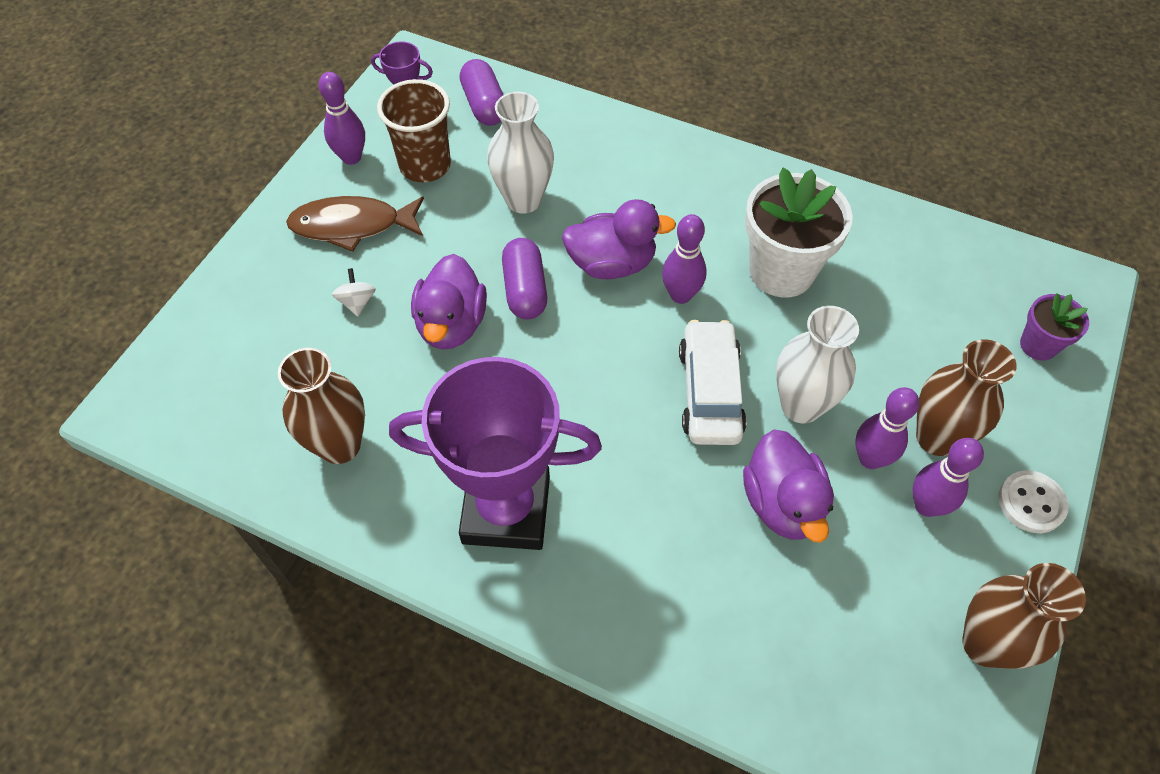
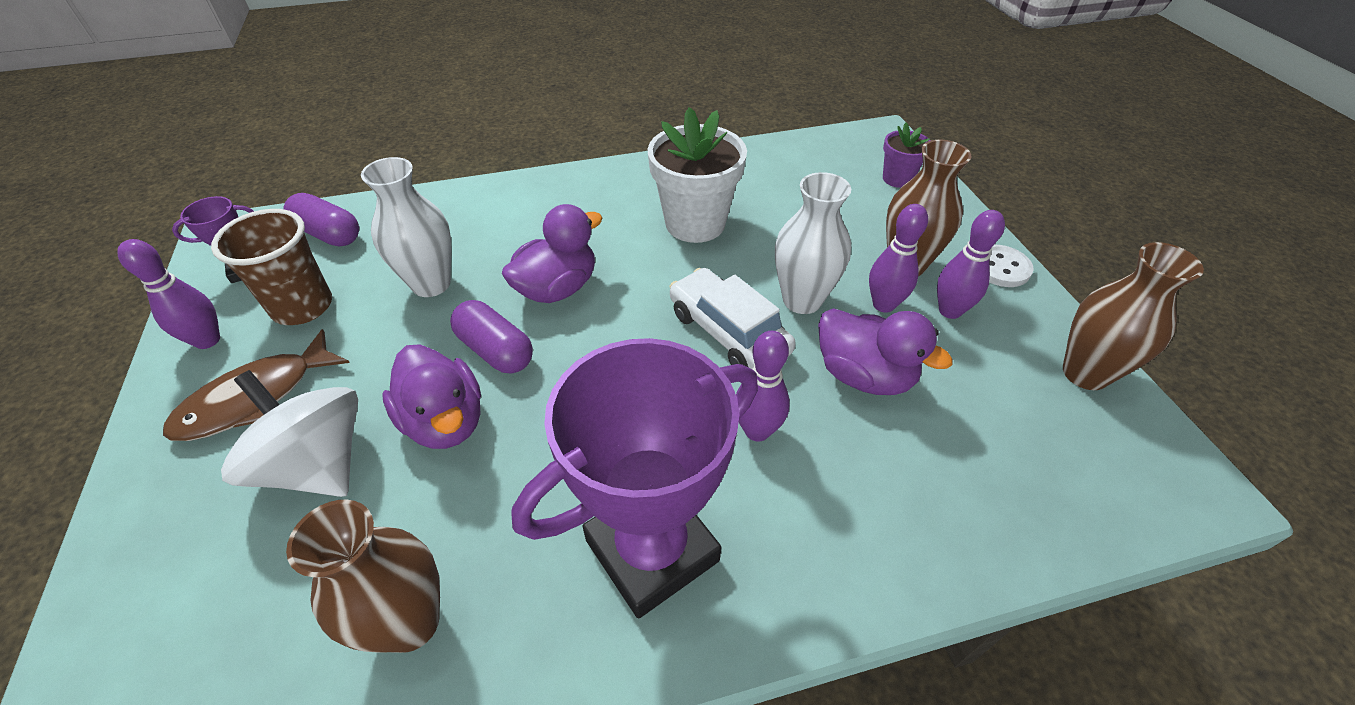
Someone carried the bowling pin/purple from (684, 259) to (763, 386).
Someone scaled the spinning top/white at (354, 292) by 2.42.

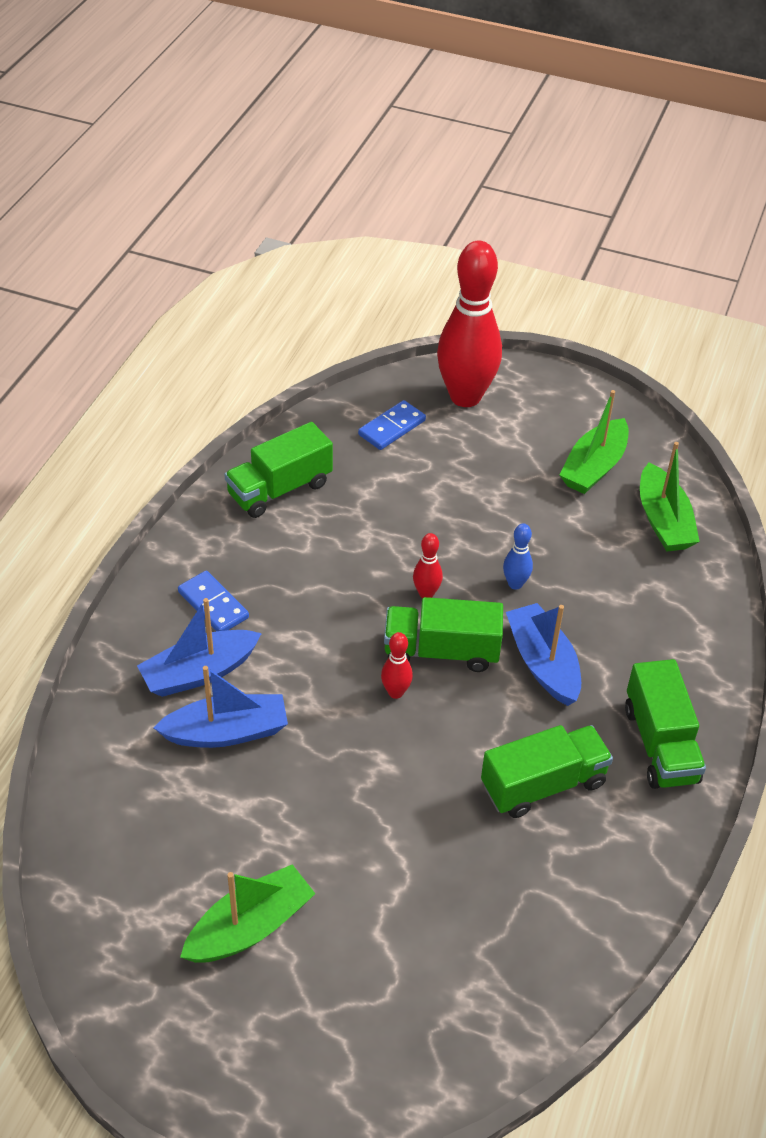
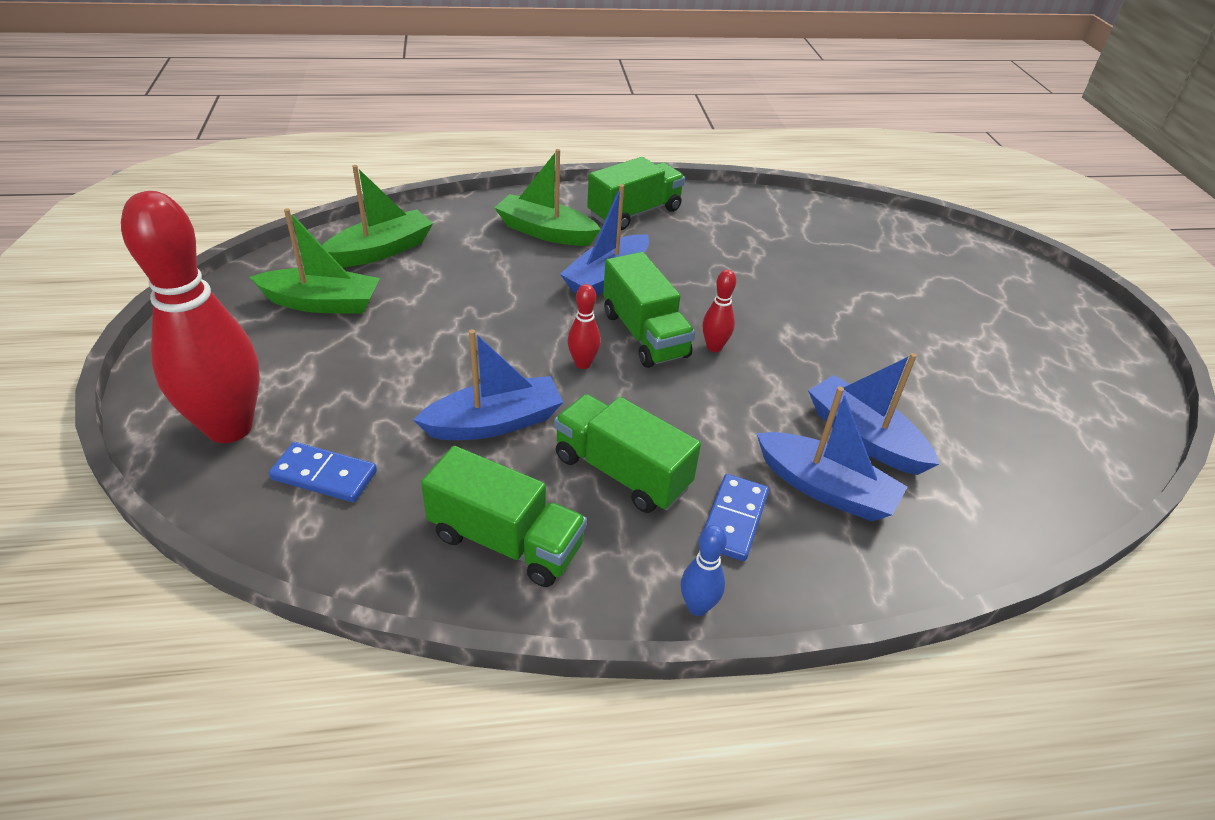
Someone carried the bowling pin/blue from (518, 556) to (704, 570).
Someone carried the truck/green from (547, 771) to (627, 453).
Someone carried the boat/green from (248, 913) to (547, 197).
Someone put down the boat/blue at (488, 384).

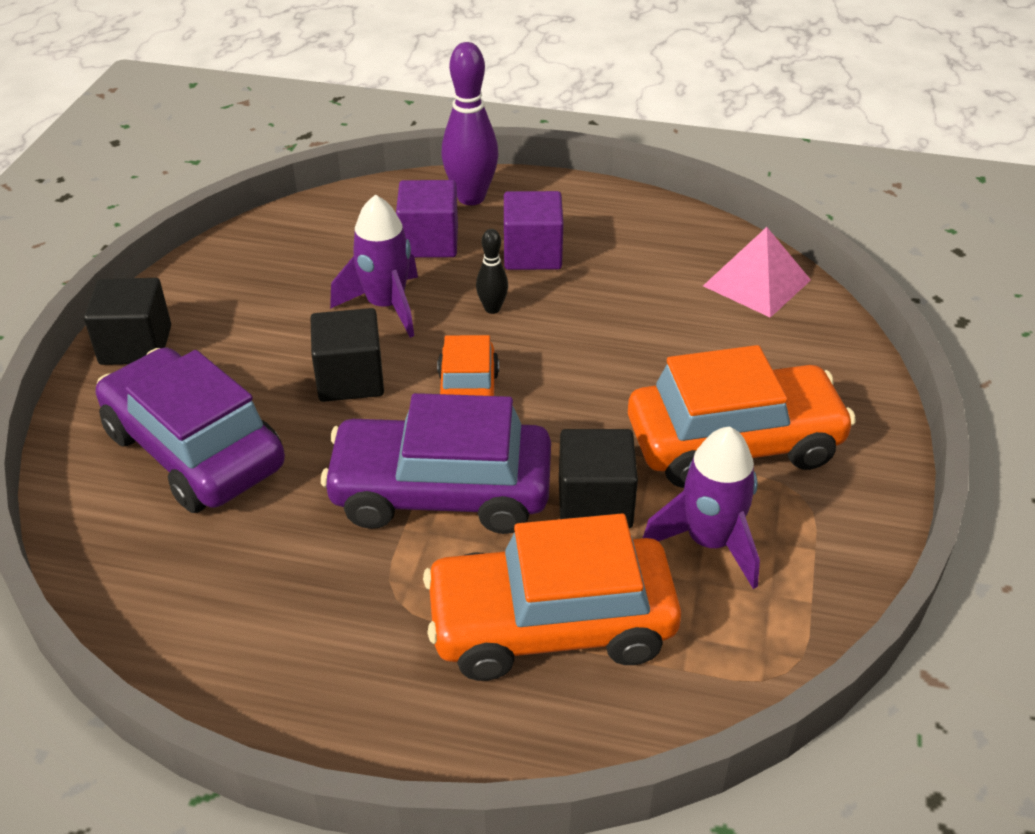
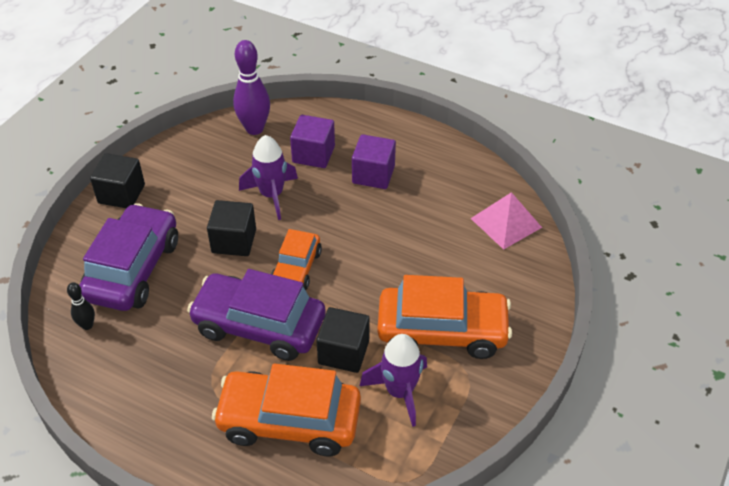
Someone carried the bowling pin/purple from (470, 123) to (251, 87).
Someone carried the bowling pin/black from (492, 271) to (81, 306).
Someone rotated the car/purple at (190, 430) by 45 degrees clockwise.

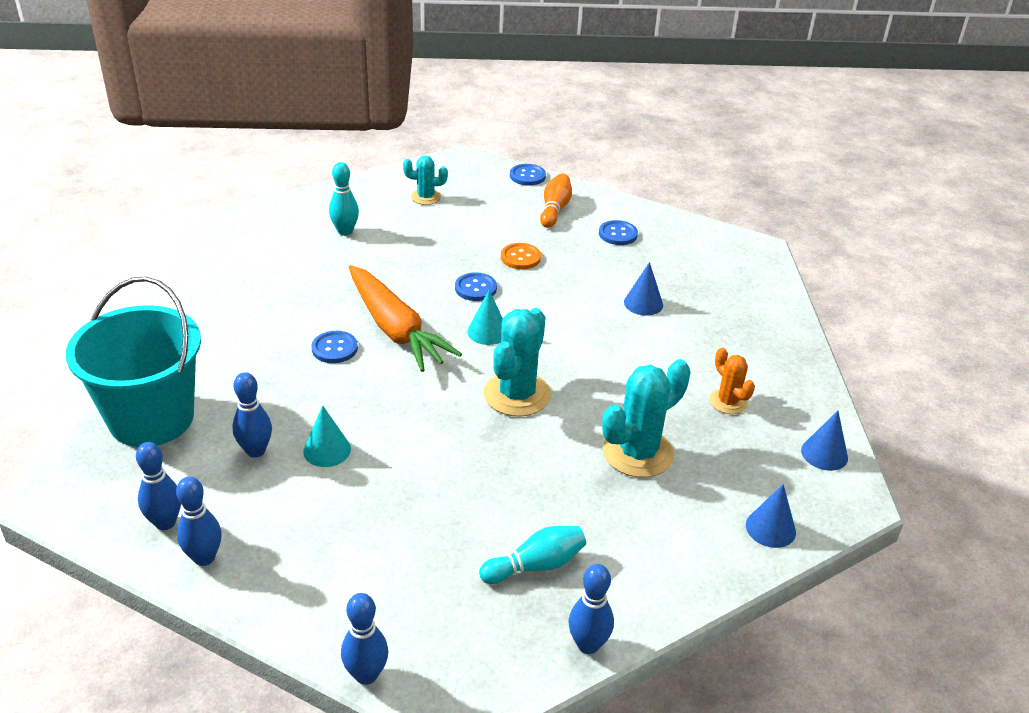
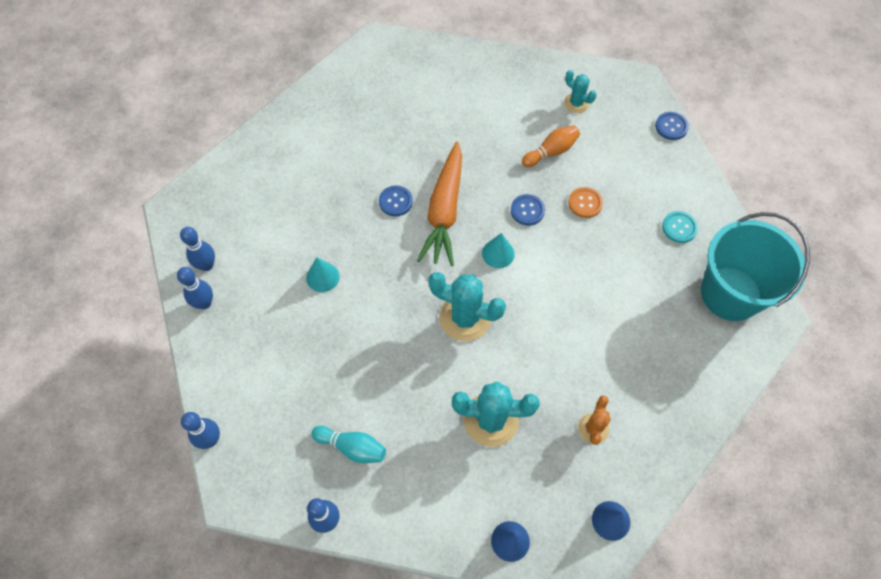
Someone took away the bowling pin/turquoise at (344, 199).
Someone carried the bowling pin/orange from (556, 200) to (551, 146).
Someone repainted the button/blue at (618, 232), which became the button/turquoise at (680, 227).
Someone took away the cone/blue at (643, 289).
Someone carried the bucket/turquoise from (133, 362) to (755, 266).
Someone rotated the cactus/turquoise at (517, 362) by 45 degrees clockwise.
Someone took away the bowling pin/blue at (252, 415).

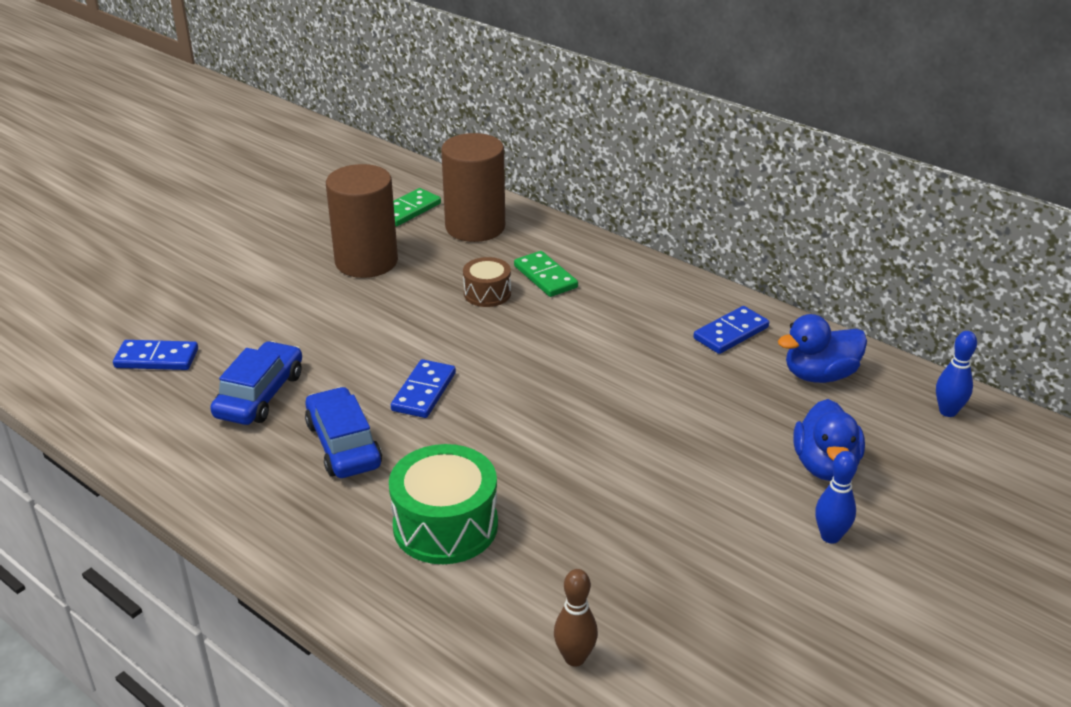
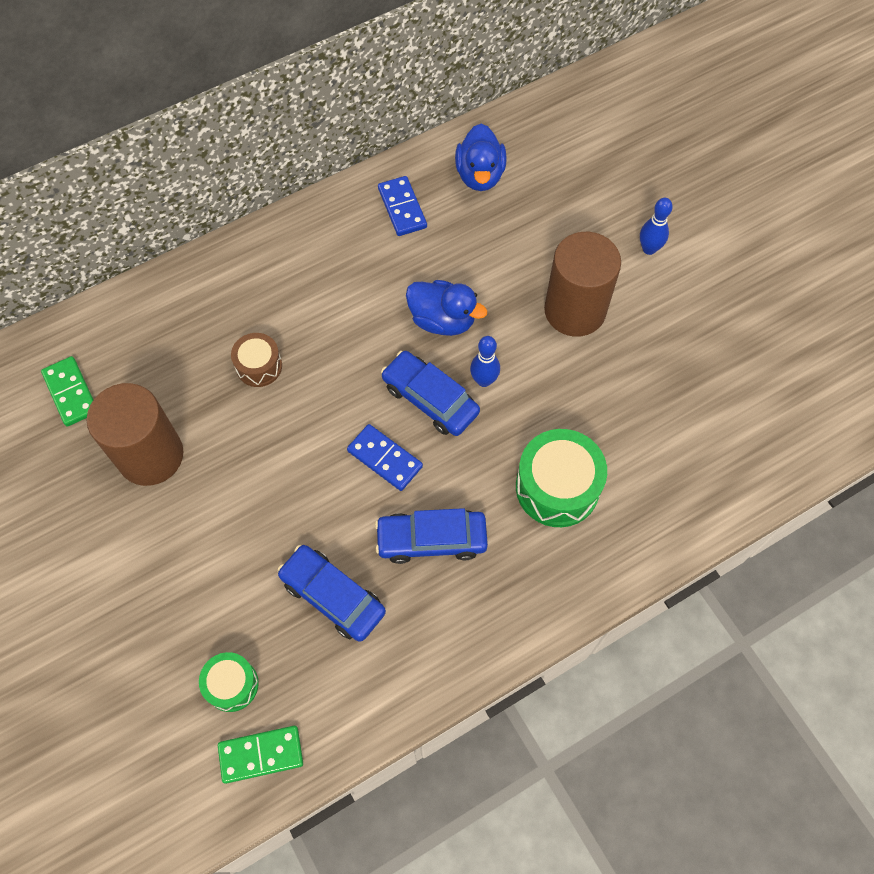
Someone carried the cylinder/brown from (473, 187) to (582, 284).
Someone carried the domino/green from (546, 274) to (260, 755).
Someone carried the bowling pin/blue from (956, 374) to (485, 361).
Someone swapped the domino/blue at (155, 355) for the drum/green at (229, 682).
Someone carried the duck/blue from (829, 440) to (446, 308).
Someone took away the bowling pin/brown at (576, 617).
Someone put down the car/blue at (430, 393).

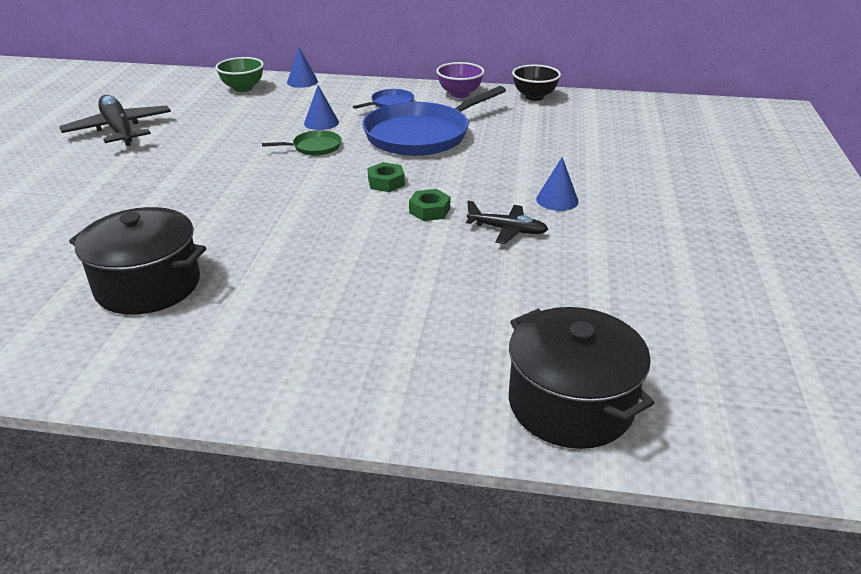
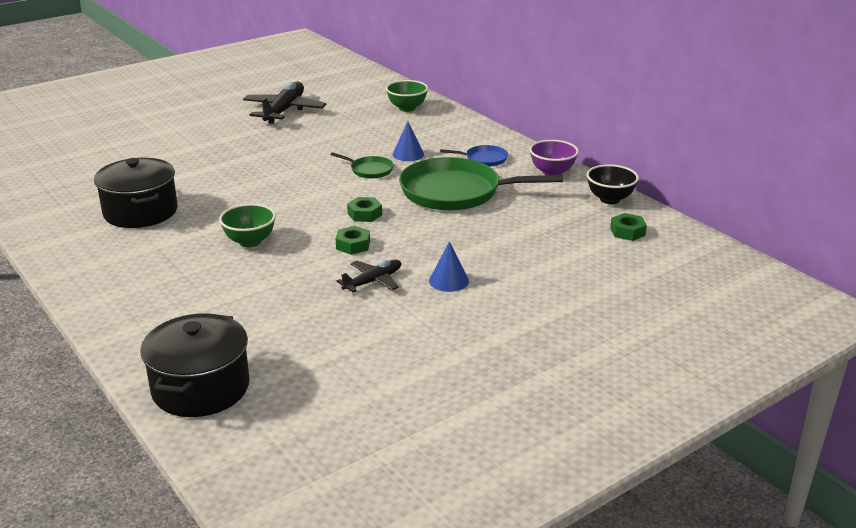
Someone took away the cone/blue at (302, 68).
Someone repainted the pan/blue at (434, 121), which became the pan/green at (481, 183).
Someone rotated the plane/black at (507, 222) by 105 degrees counterclockwise.
Someone put down the bowl/green at (247, 225).
Someone put down the nut/green at (628, 227).

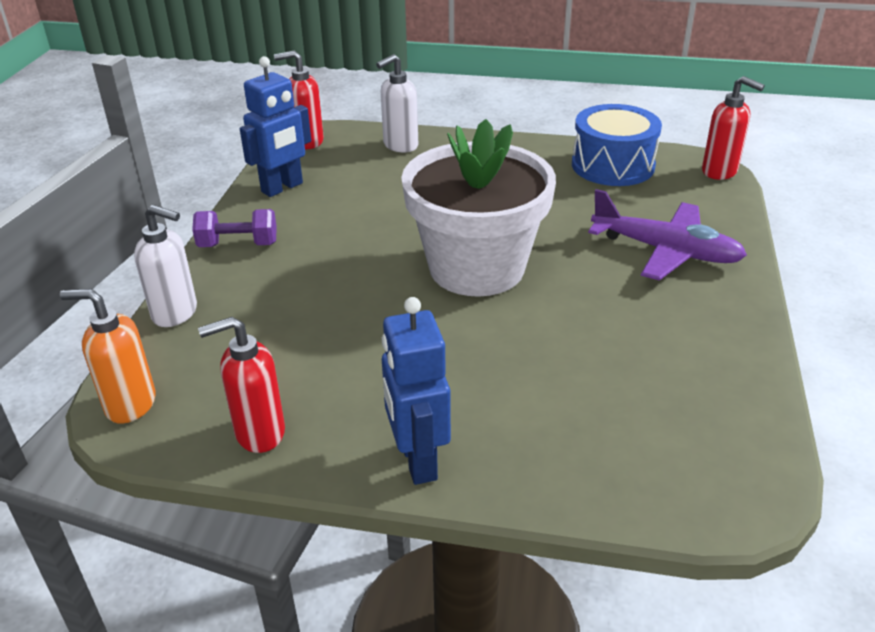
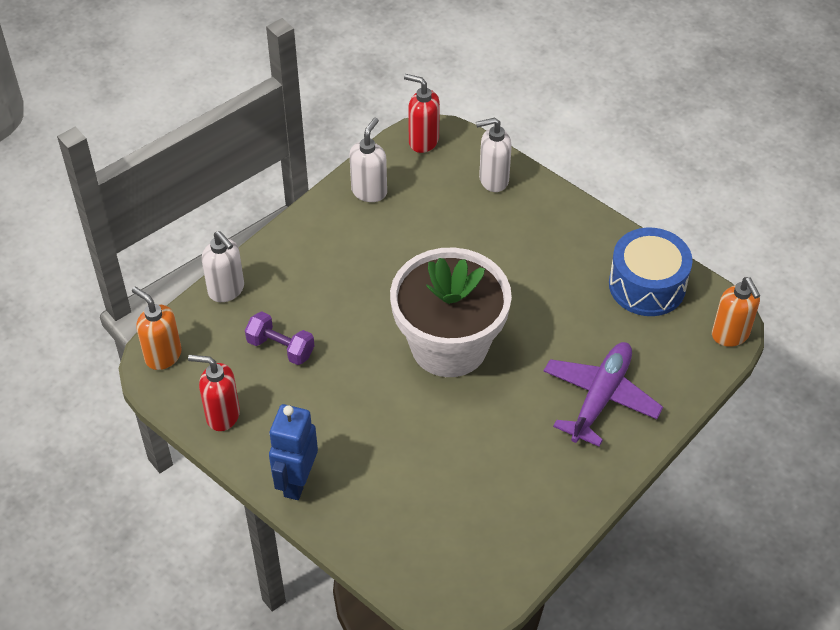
Someone swapped the robot/blue at (275, 126) for the soap dispenser/white at (368, 160).
Someone repainted the soap dispenser/red at (733, 128), which became the soap dispenser/orange at (736, 312).
Someone rotated the plane/purple at (667, 235) by 120 degrees counterclockwise.
Someone carried the dumbbell/purple from (234, 228) to (279, 338).

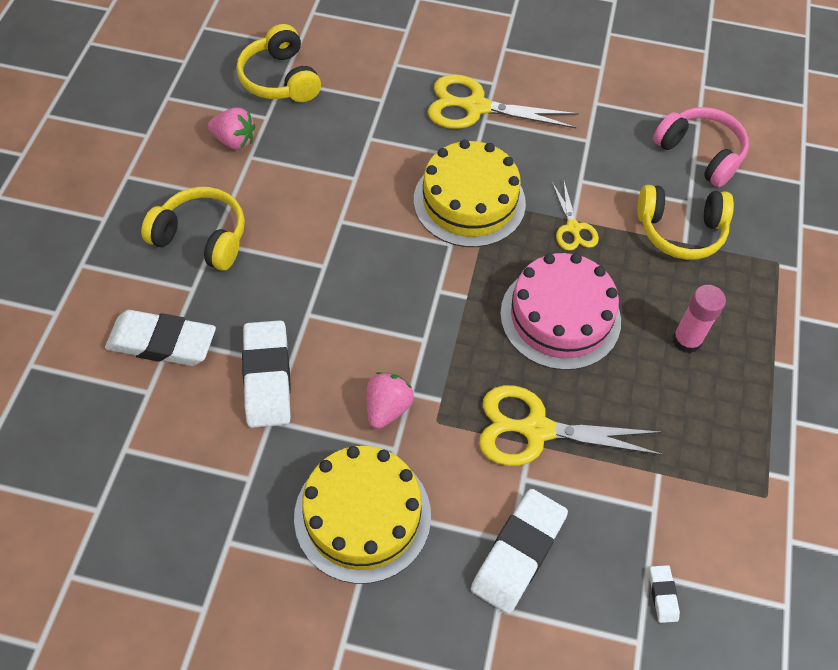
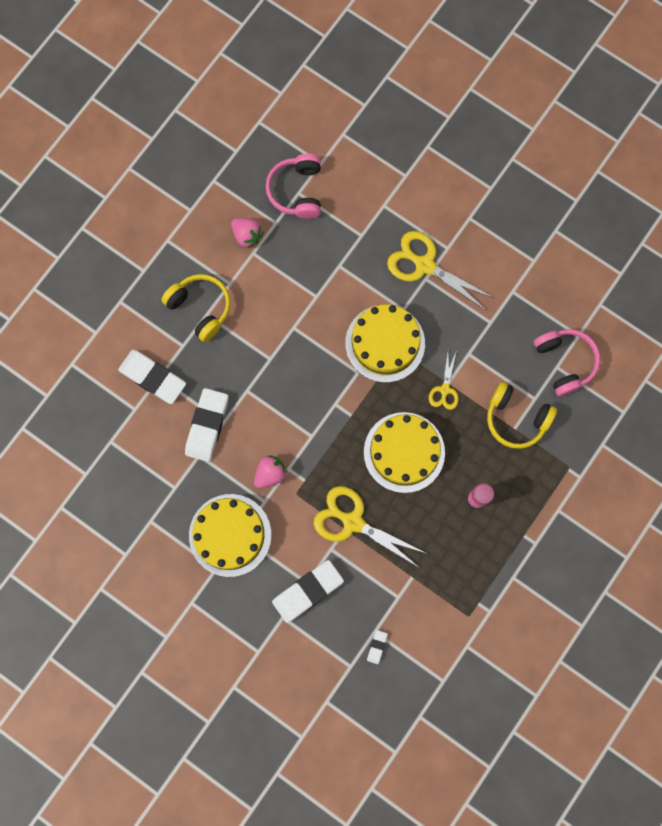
Someone repainted the headphones/yellow at (279, 63), which became the headphones/pink at (293, 186).
Someone repainted the cake/pink at (560, 311), which became the cake/yellow at (404, 452).

